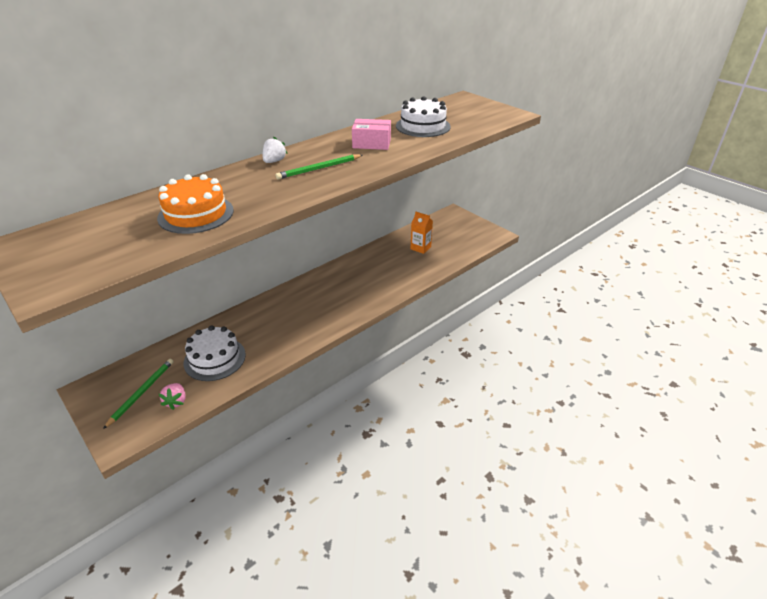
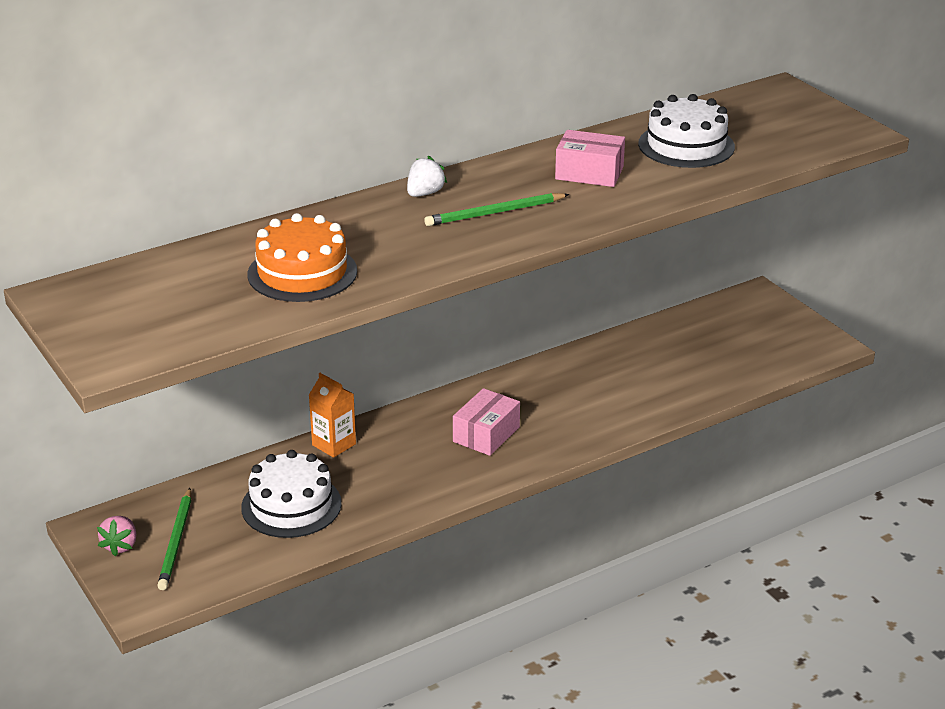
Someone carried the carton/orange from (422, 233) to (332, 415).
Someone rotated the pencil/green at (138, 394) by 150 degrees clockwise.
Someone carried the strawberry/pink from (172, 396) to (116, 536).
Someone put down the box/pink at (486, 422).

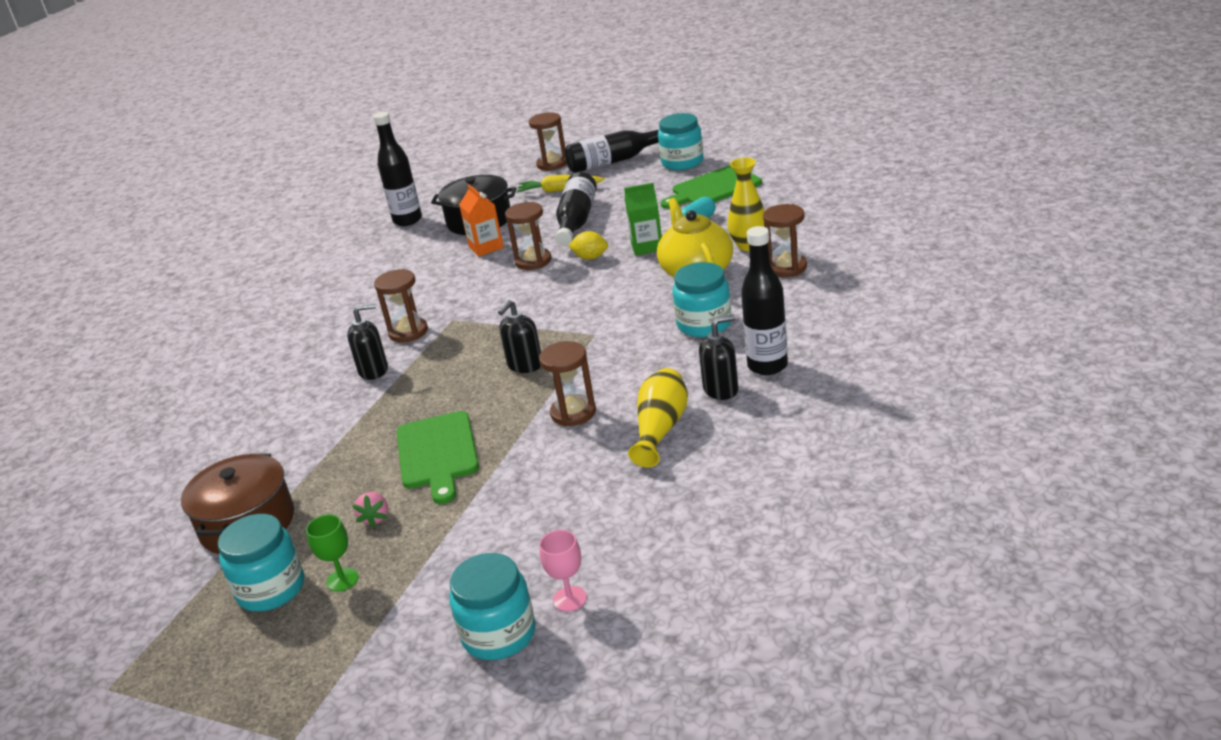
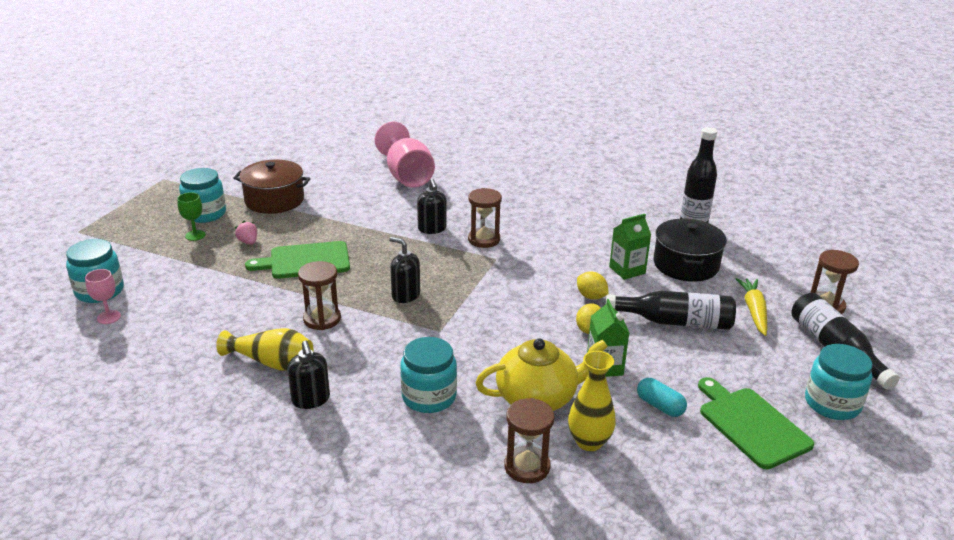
Someone repainted the carton/orange at (481, 220), which became the carton/green at (630, 247).
Someone swapped the hourglass/brown at (528, 236) for the lemon/yellow at (593, 286).
Someone took away the bottle/black at (764, 300).
Someone rotated the strawberry/pink at (370, 510) by 60 degrees clockwise.
Someone put down the goblet/pink at (405, 155).

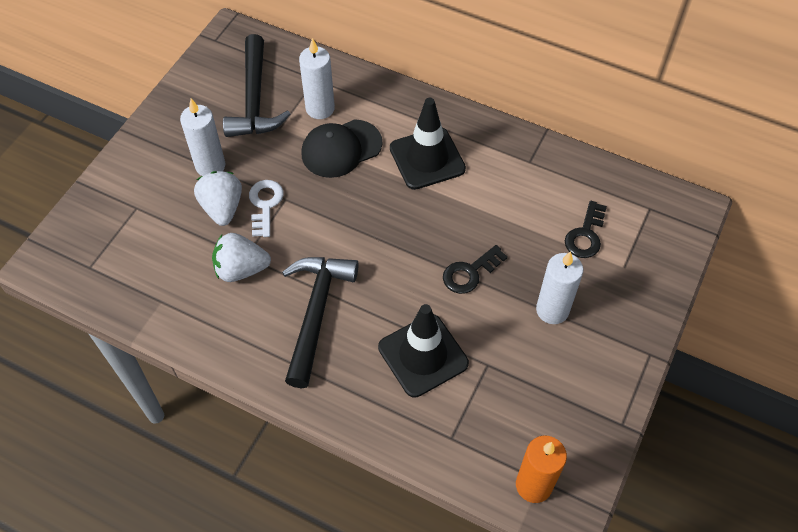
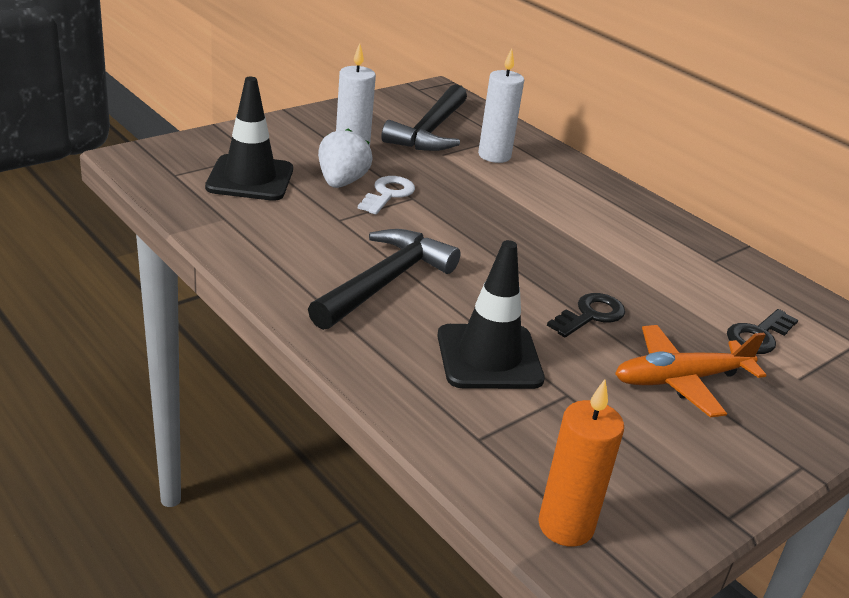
Someone carried the traffic cone/black from (428, 144) to (249, 139).
Someone took away the cap/black at (342, 148).
Someone took away the strawberry/white at (241, 257).
Someone rotated the key/black at (475, 269) by 150 degrees clockwise.
Someone swapped the candle/white at (559, 287) for the plane/orange at (690, 371).

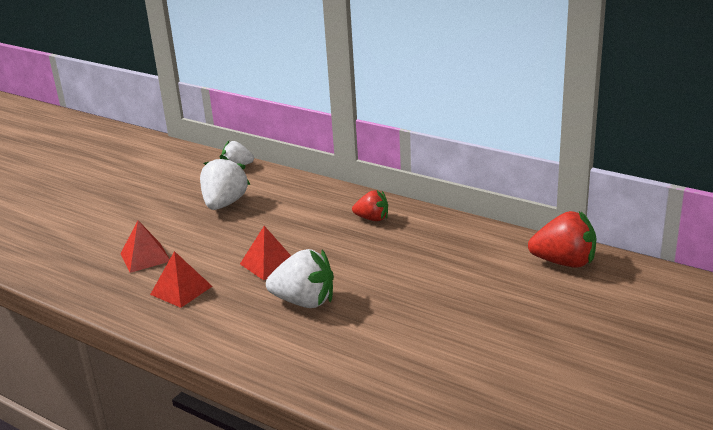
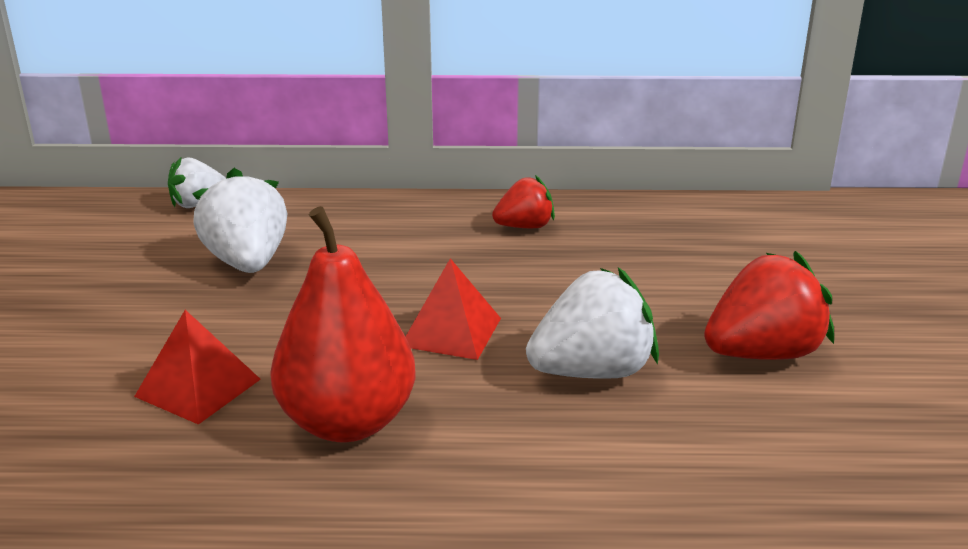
Someone carried the strawberry/red from (562, 239) to (769, 305).
Someone swapped the pyramid/red at (181, 279) for the pear/red at (343, 324).

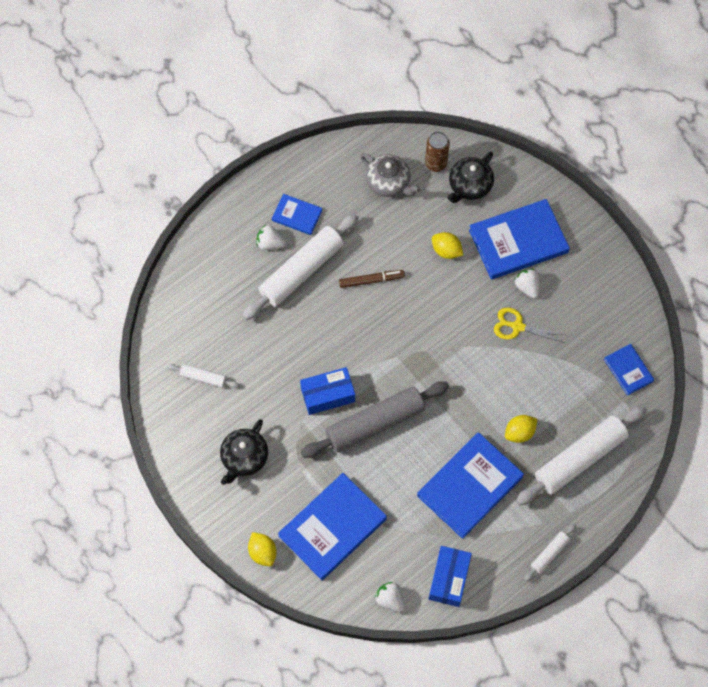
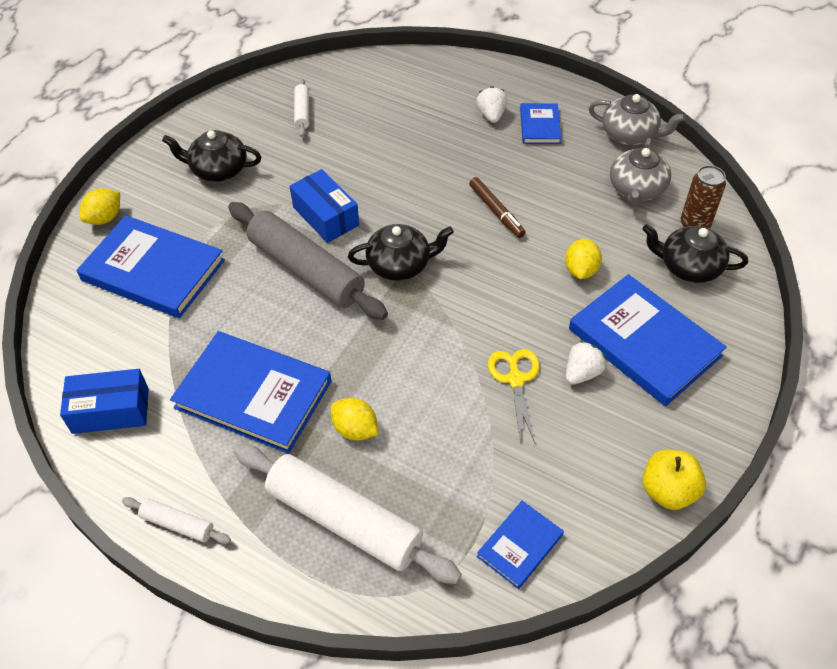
Someone took away the rolling pin/white at (300, 266).
Someone took away the strawberry/white at (389, 597).
Someone put down the teapot/grey at (637, 119).
Someone put down the teapot/black at (401, 252).
Someone put down the apple/yellow at (674, 480).

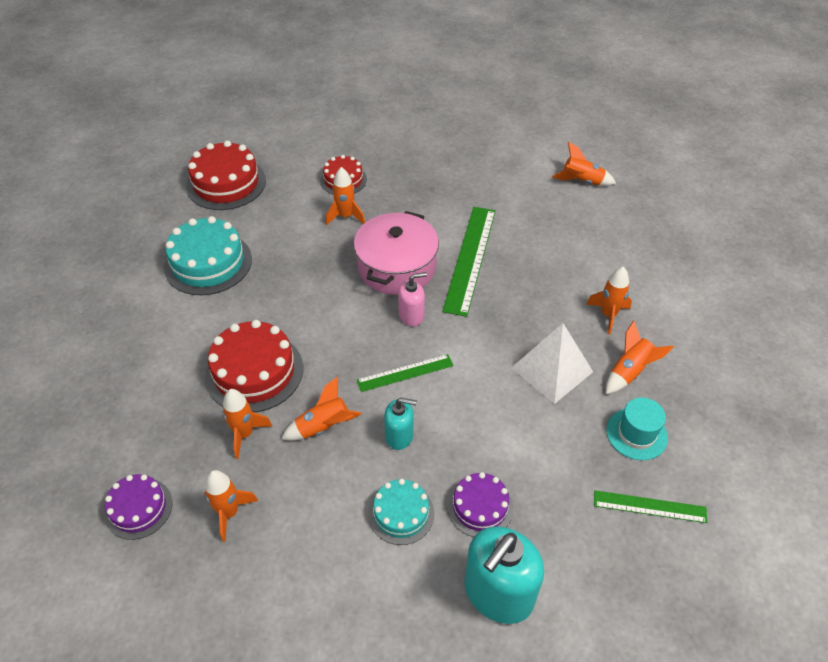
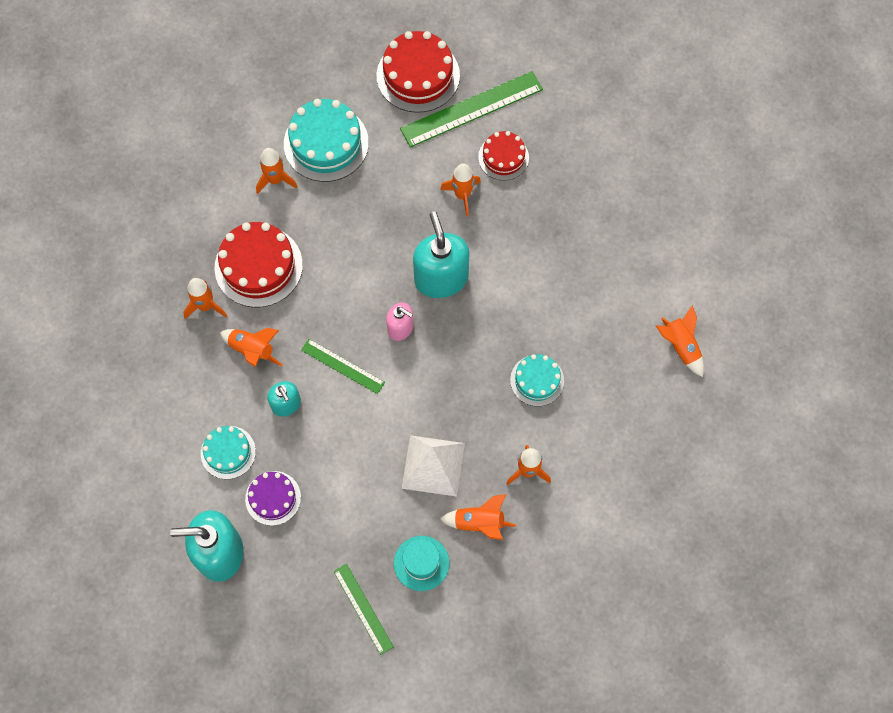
Someone carried the ruler/green from (469, 262) to (471, 109).
Someone swapped the pot/pink at (396, 253) for the soap dispenser/turquoise at (441, 255).
Someone carried the rocket/orange from (231, 506) to (277, 171).
Someone took away the cake/purple at (138, 507).
Someone put down the cake/turquoise at (537, 380).

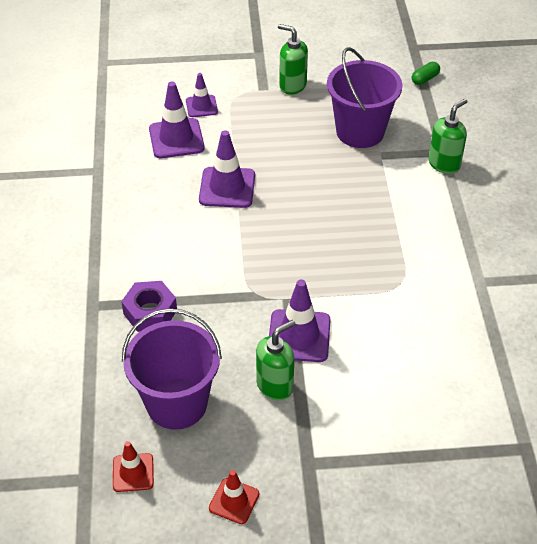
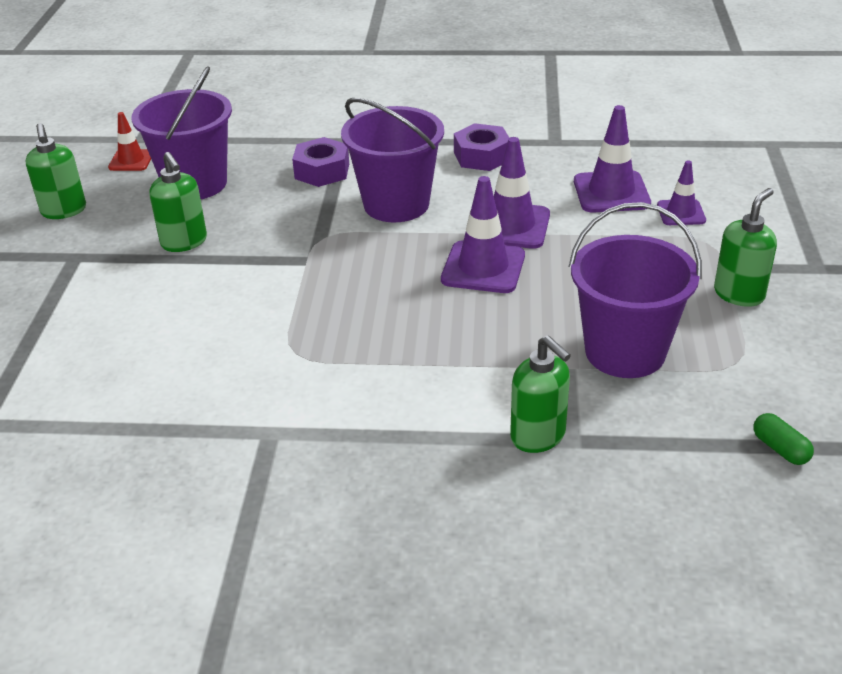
Someone carried the traffic cone/purple from (300, 321) to (483, 234).
Someone swapped the traffic cone/red at (234, 497) for the soap dispenser/green at (56, 171).
Someone put down the bucket/purple at (392, 160).
Someone put down the nut/purple at (481, 147).

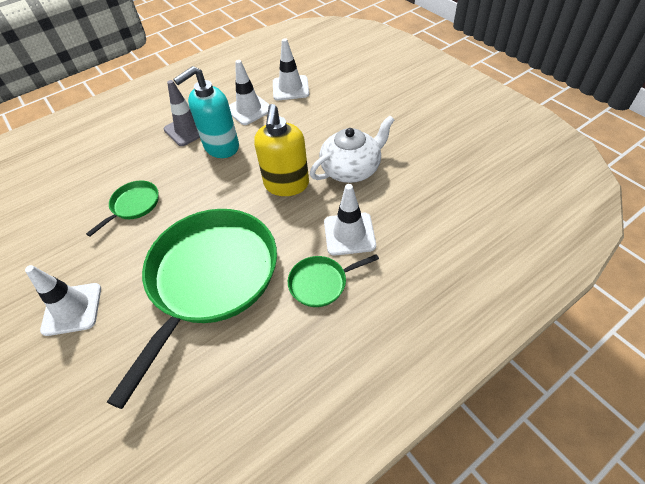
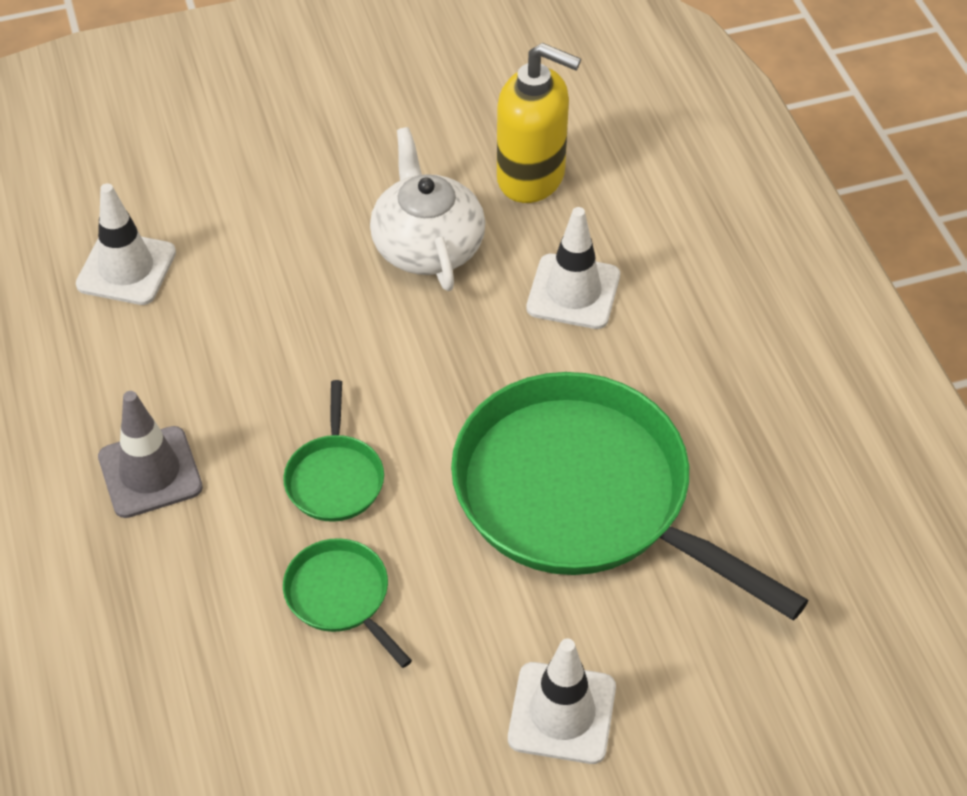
Someone took away the traffic cone/white at (249, 92).
Someone took away the soap dispenser/turquoise at (206, 112).
Someone carried the soap dispenser/yellow from (281, 150) to (539, 123).
Someone carried the pan/green from (333, 280) to (333, 451).

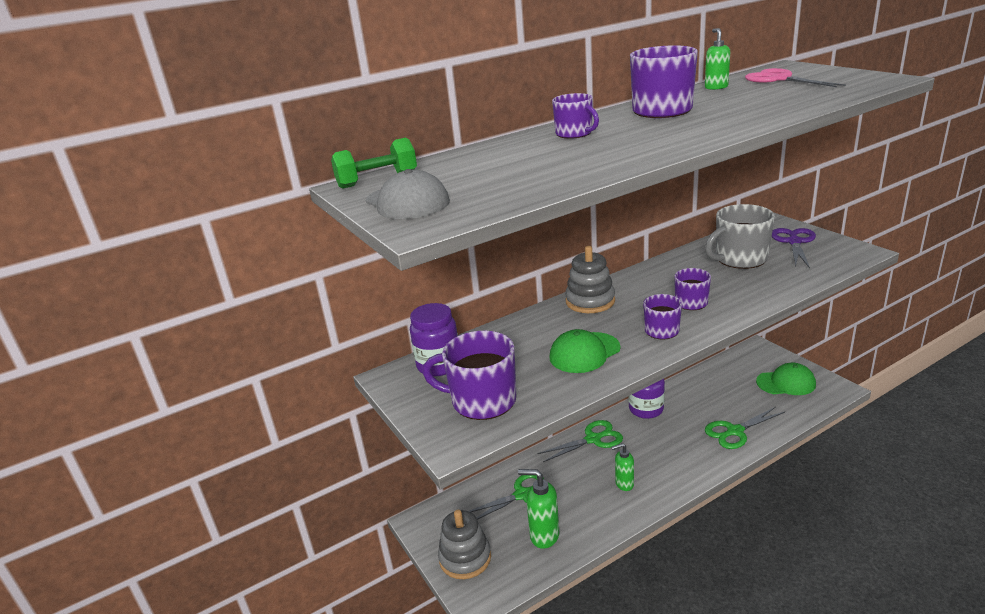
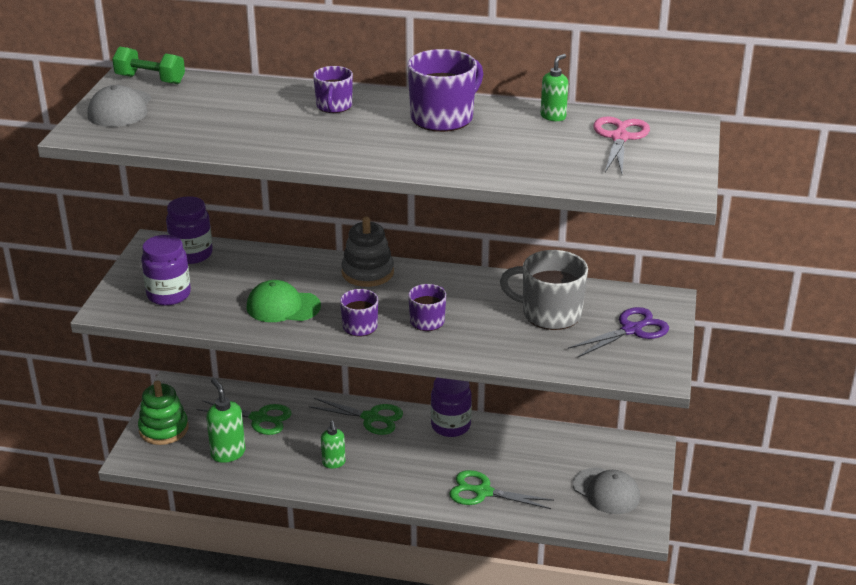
Someone swapped the mug/purple at (469, 375) for the jar/purple at (166, 270).
Someone repainted the cap/green at (786, 379), which became the cap/grey at (606, 491).
Someone rotated the soap dispenser/green at (623, 467) by 135 degrees counterclockwise.
Someone repainted the stacking toy/grey at (464, 544), which became the stacking toy/green at (163, 412).

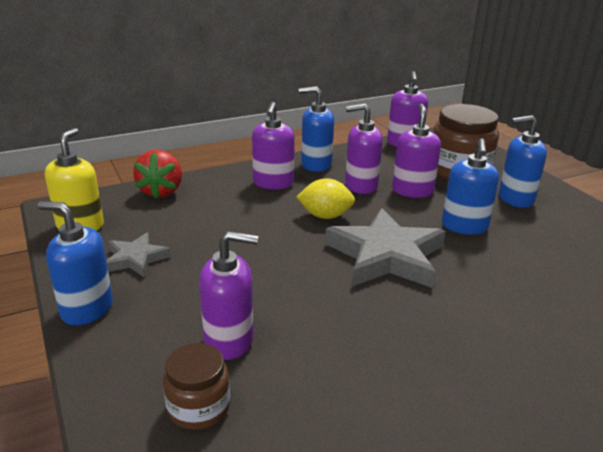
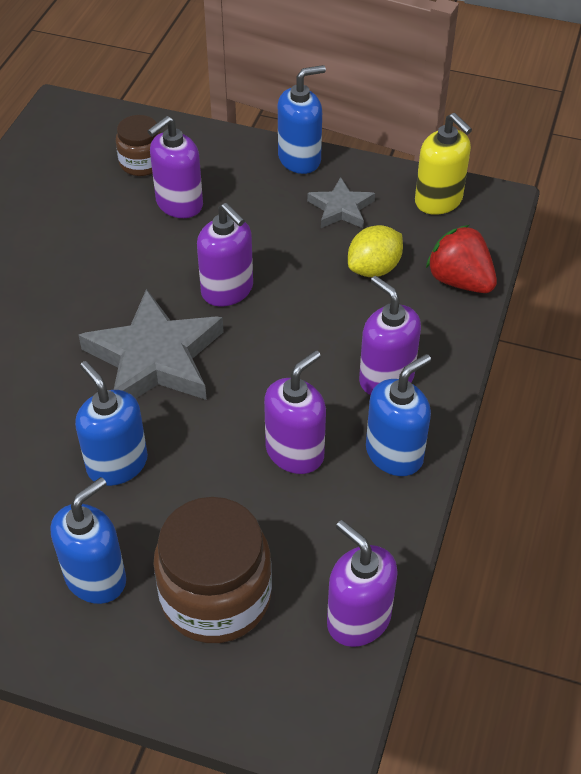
Someone carried the soap dispenser/purple from (416, 151) to (225, 255).
Someone carried the lemon/yellow from (326, 198) to (375, 251).

